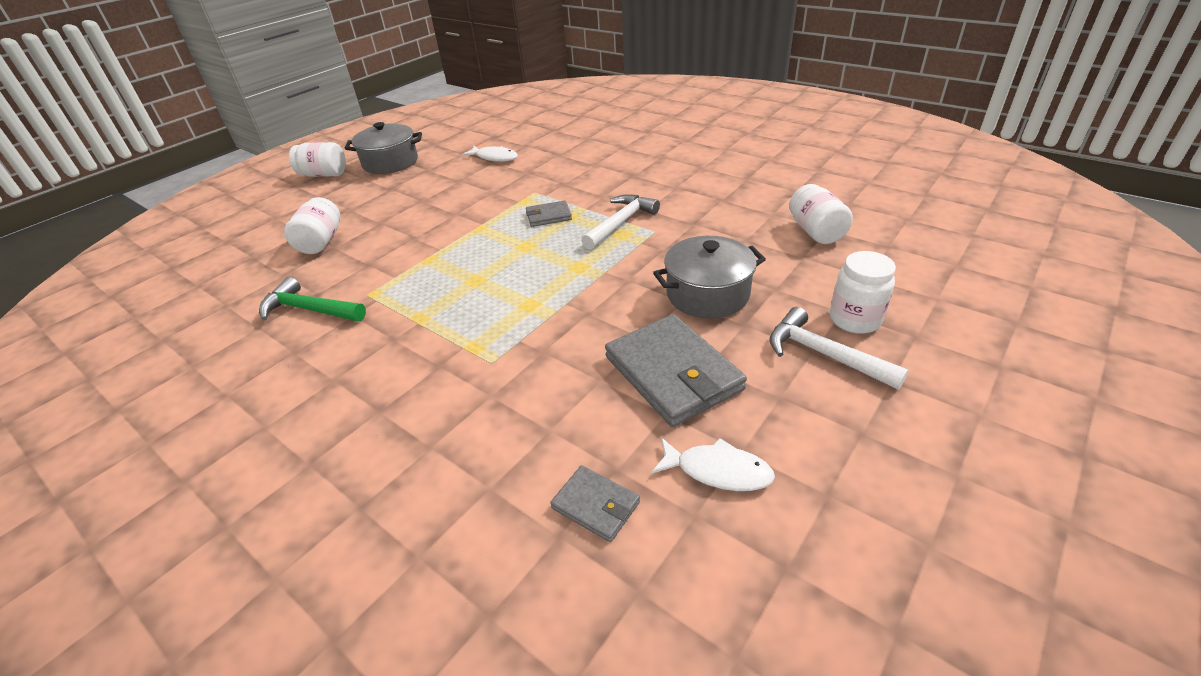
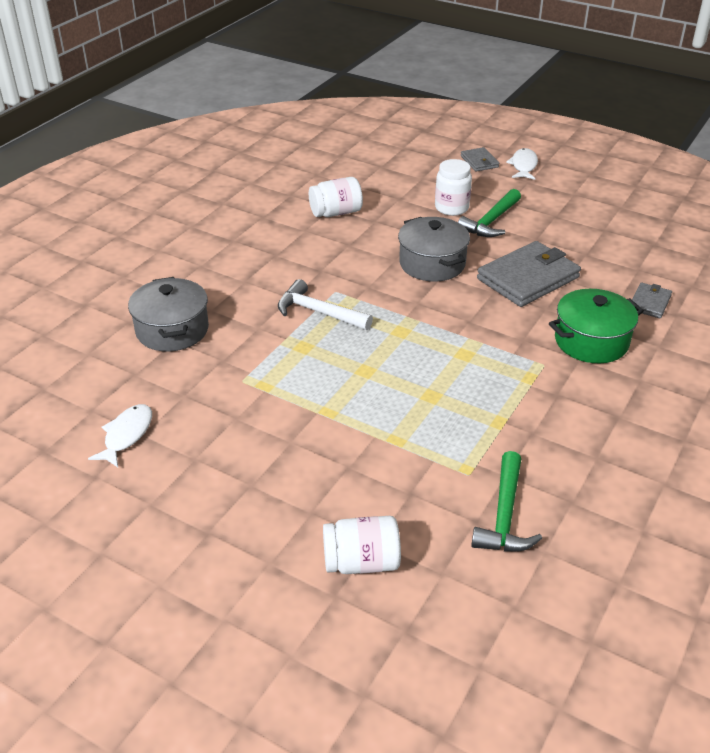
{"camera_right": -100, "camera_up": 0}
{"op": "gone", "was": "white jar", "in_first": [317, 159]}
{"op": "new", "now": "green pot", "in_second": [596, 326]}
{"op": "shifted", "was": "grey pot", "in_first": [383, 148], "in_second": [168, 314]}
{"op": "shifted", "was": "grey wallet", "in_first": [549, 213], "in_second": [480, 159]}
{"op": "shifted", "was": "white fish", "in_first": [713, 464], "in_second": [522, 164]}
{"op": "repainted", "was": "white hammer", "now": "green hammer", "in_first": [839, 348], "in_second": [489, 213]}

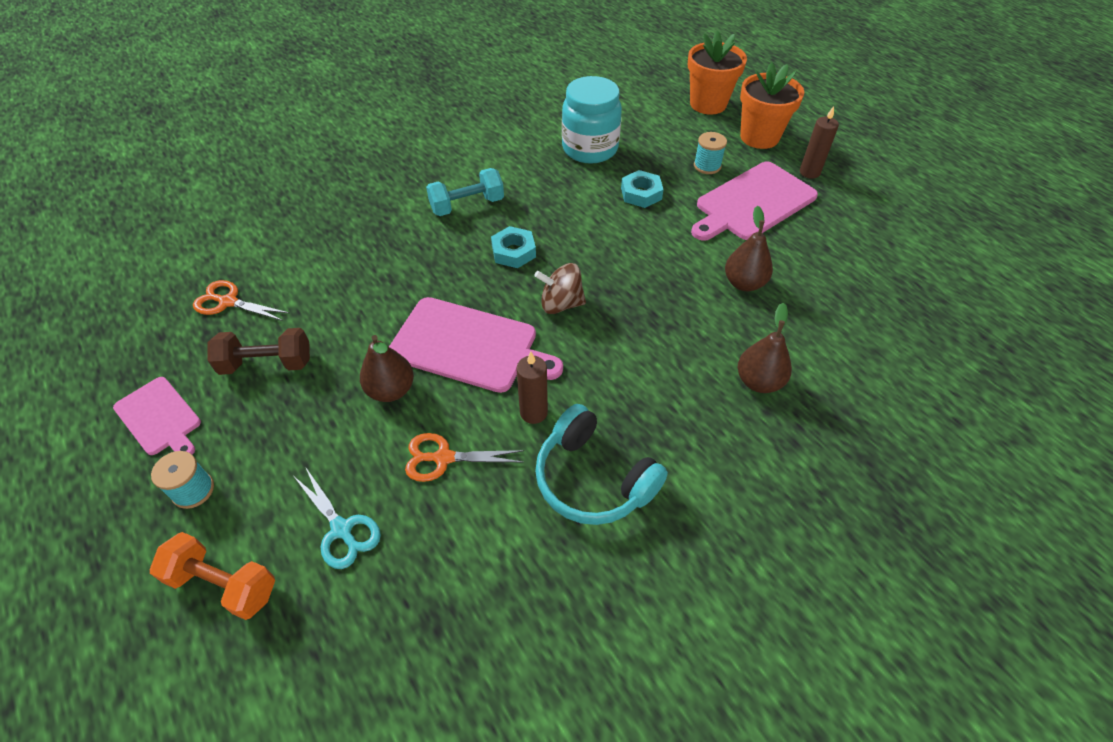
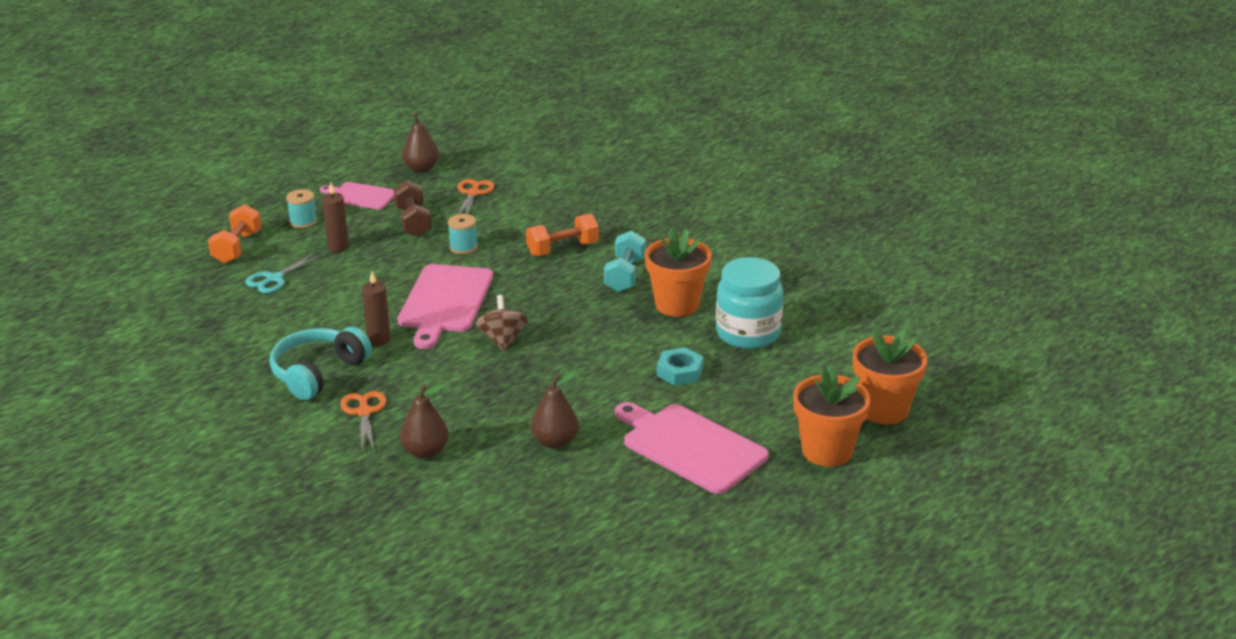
{"camera_right": 80, "camera_up": -20}
{"op": "gone", "was": "turquoise nut", "in_first": [513, 247]}
{"op": "new", "now": "orange dumbbell", "in_second": [562, 235]}
{"op": "new", "now": "orange flower pot", "in_second": [678, 272]}
{"op": "shifted", "was": "brown pear", "in_first": [387, 368], "in_second": [420, 143]}
{"op": "shifted", "was": "orange scissors", "in_first": [464, 457], "in_second": [363, 420]}
{"op": "shifted", "was": "turquoise spool", "in_first": [710, 153], "in_second": [463, 234]}
{"op": "shifted", "was": "brown candle", "in_first": [819, 142], "in_second": [335, 217]}
{"op": "rotated", "was": "pink cutting board", "in_first": [157, 416], "in_second": [357, 196], "clockwise": 75}
{"op": "rotated", "was": "turquoise dumbbell", "in_first": [465, 192], "in_second": [625, 261], "clockwise": 45}

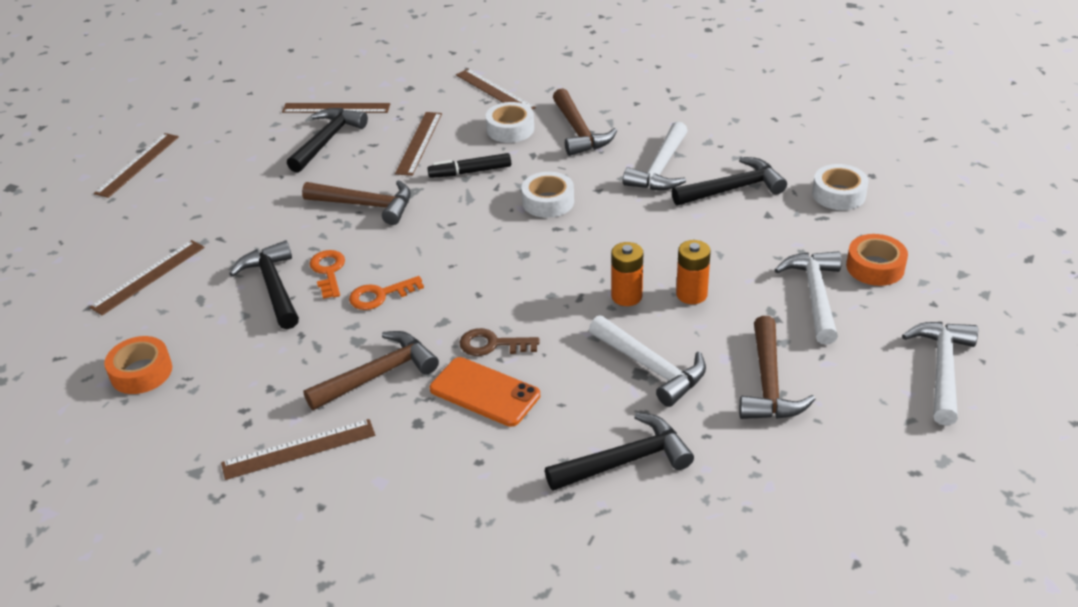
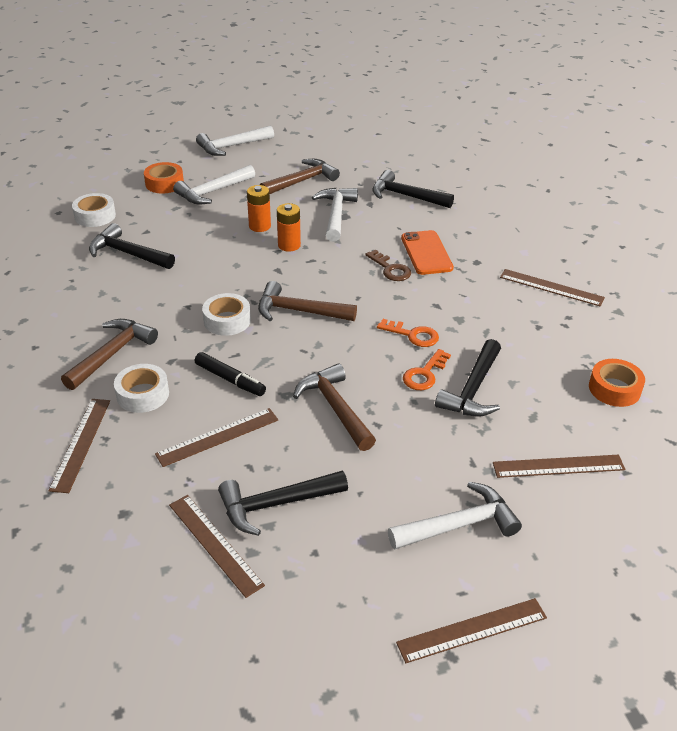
{"camera_right": -135, "camera_up": 0}
{"op": "shifted", "was": "brown hammer", "in_first": [371, 370], "in_second": [307, 301]}
{"op": "shifted", "was": "white hammer", "in_first": [655, 156], "in_second": [455, 515]}

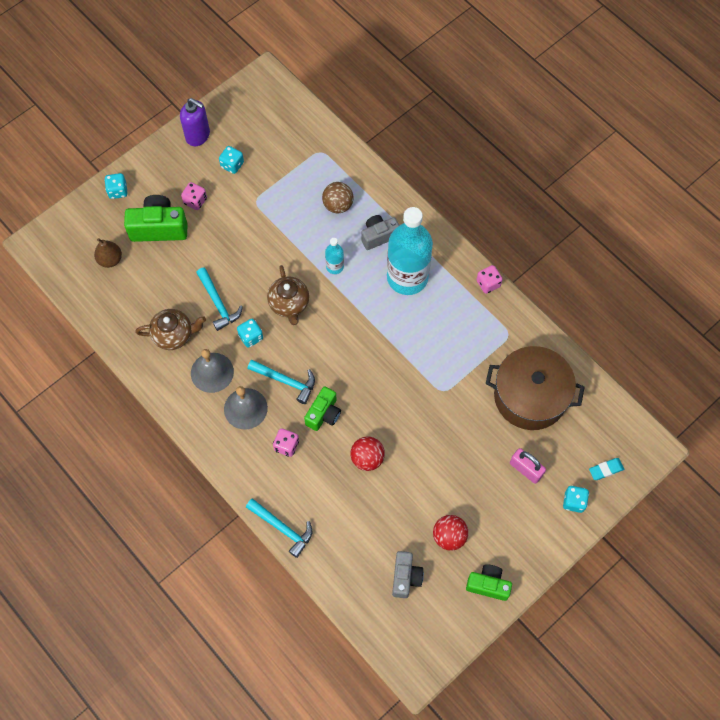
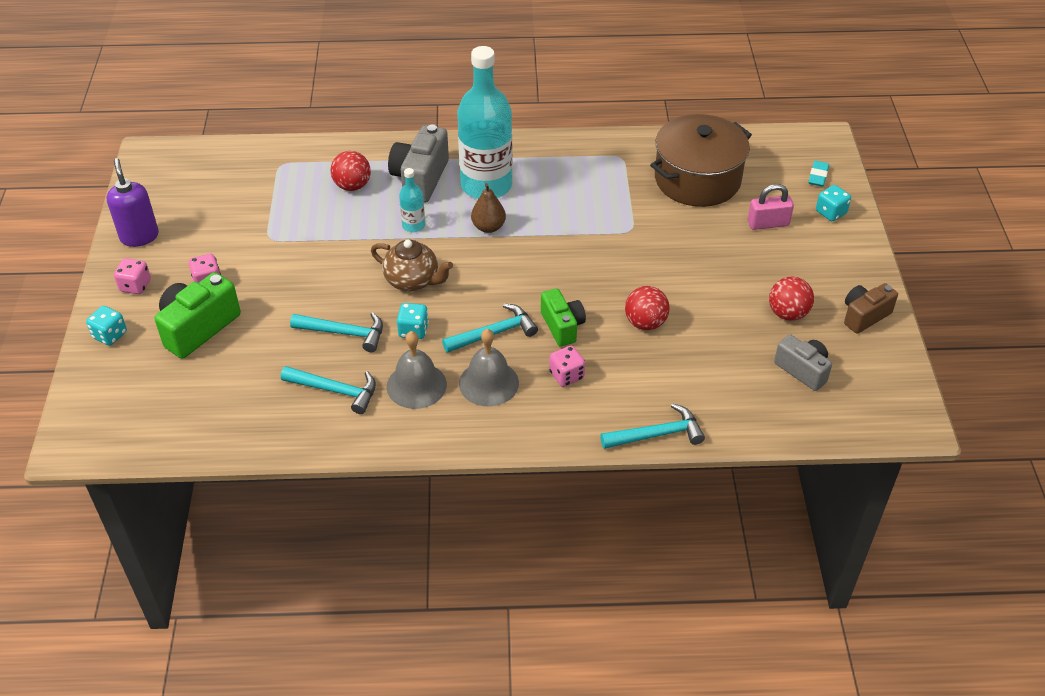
{"camera_right": -50, "camera_up": -20}
{"op": "gone", "was": "turquoise dice", "in_first": [231, 160]}
{"op": "shifted", "was": "brown pear", "in_first": [108, 253], "in_second": [488, 208]}
{"op": "shifted", "was": "pink dice", "in_first": [489, 279], "in_second": [132, 276]}
{"op": "swapped", "was": "brown teapot", "now": "turquoise hammer", "in_first": [170, 329], "in_second": [328, 390]}
{"op": "repainted", "was": "brown ball", "now": "red ball", "in_first": [337, 197], "in_second": [351, 171]}
{"op": "repainted", "was": "green camera", "now": "brown camera", "in_first": [489, 582], "in_second": [871, 308]}
{"op": "rotated", "was": "purple soap dispenser", "in_first": [195, 122], "in_second": [133, 202], "clockwise": -90}
{"op": "scaled", "was": "grey camera", "in_first": [380, 232], "in_second": [418, 163], "ratio": 1.54}

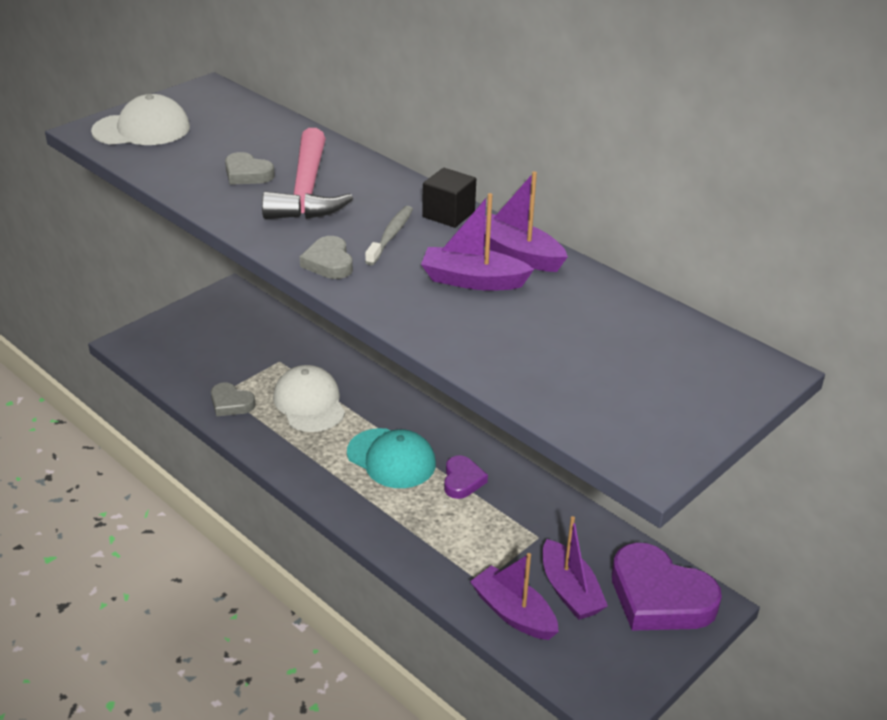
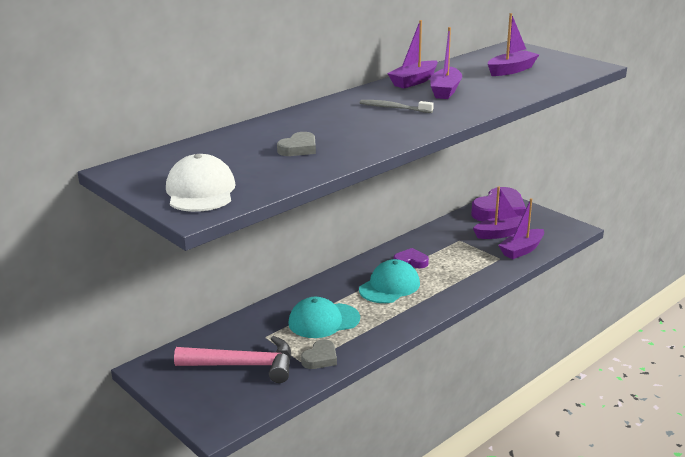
{"camera_right": -85, "camera_up": -10}
{"op": "gone", "was": "grey heart", "in_first": [326, 257]}
{"op": "gone", "was": "black cube", "in_first": [449, 198]}
{"op": "new", "now": "purple boat", "in_second": [514, 44]}
{"op": "shifted", "was": "pink hammer", "in_first": [307, 173], "in_second": [233, 359]}
{"op": "repainted", "was": "white cap", "now": "turquoise cap", "in_first": [309, 398], "in_second": [324, 317]}

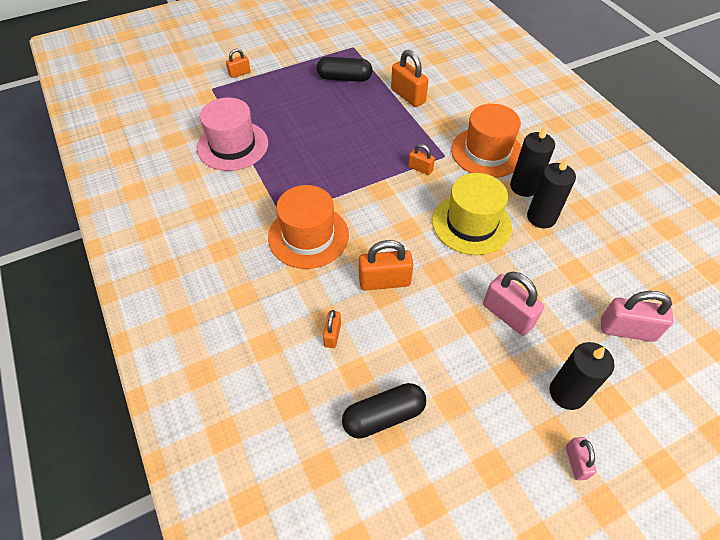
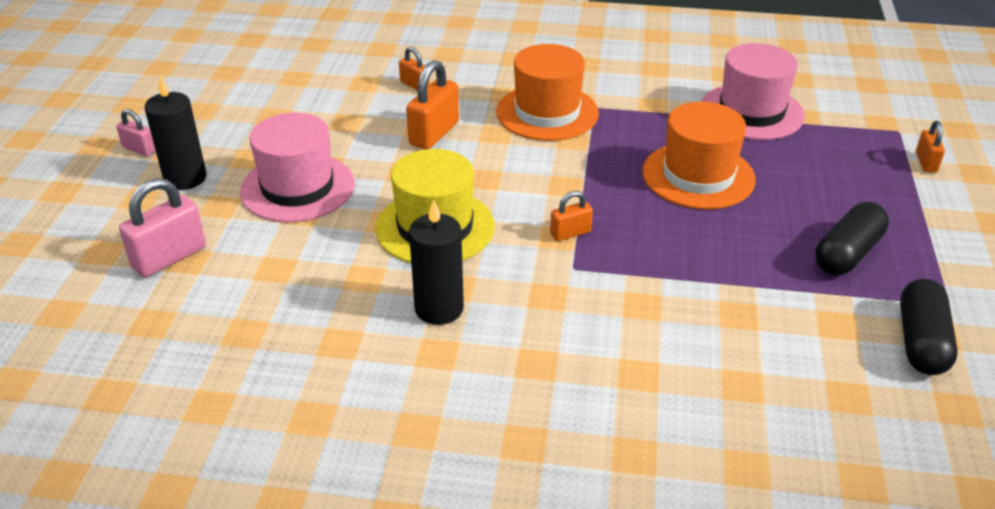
{"camera_right": 125, "camera_up": -15}
{"op": "gone", "was": "orange padlock", "in_first": [410, 78]}
{"op": "gone", "was": "black candle", "in_first": [551, 192]}
{"op": "shifted", "was": "black capsule", "in_first": [384, 411], "in_second": [929, 327]}
{"op": "shifted", "was": "orange hat", "in_first": [486, 141], "in_second": [699, 155]}
{"op": "swapped", "was": "pink padlock", "now": "pink hat", "in_first": [513, 304], "in_second": [297, 167]}

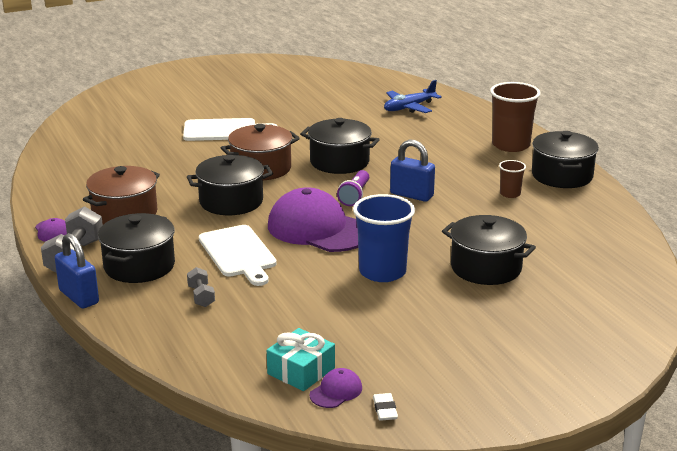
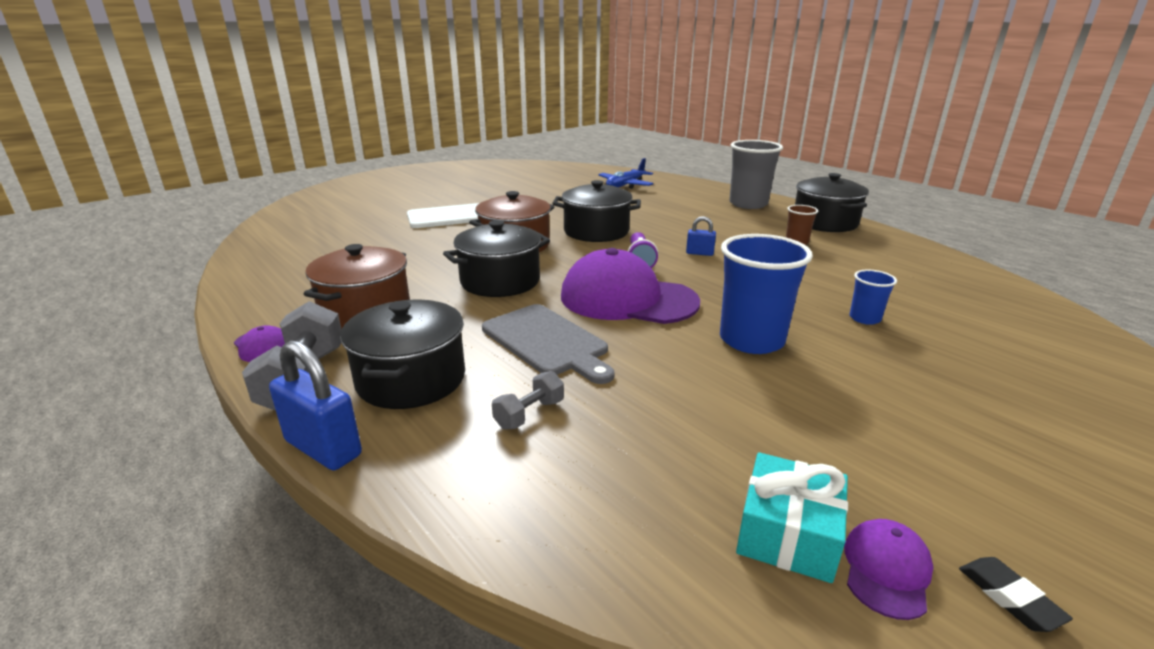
{"camera_right": -15, "camera_up": 0}
{"op": "swapped", "was": "black pot", "now": "blue cup", "in_first": [489, 250], "in_second": [873, 297]}
{"op": "repainted", "was": "white cutting board", "now": "grey cutting board", "in_first": [238, 255], "in_second": [548, 344]}
{"op": "repainted", "was": "white eraser", "now": "black eraser", "in_first": [385, 407], "in_second": [1016, 594]}
{"op": "repainted", "was": "brown cup", "now": "grey cup", "in_first": [515, 117], "in_second": [756, 174]}
{"op": "rotated", "was": "grey dumbbell", "in_first": [201, 287], "in_second": [528, 400], "clockwise": 75}
{"op": "scaled", "was": "blue padlock", "in_first": [412, 171], "in_second": [701, 236], "ratio": 0.56}

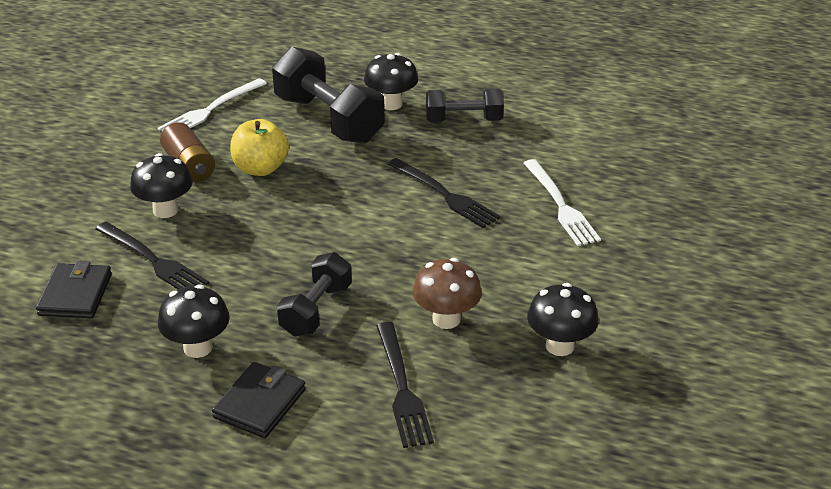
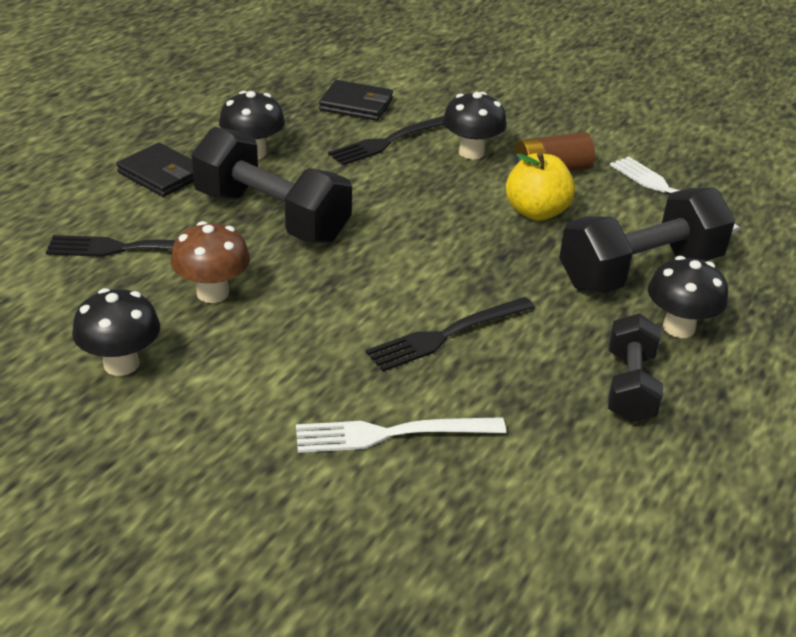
{"camera_right": 100, "camera_up": 0}
{"op": "scaled", "was": "black dumbbell", "in_first": [314, 294], "in_second": [271, 185], "ratio": 1.65}

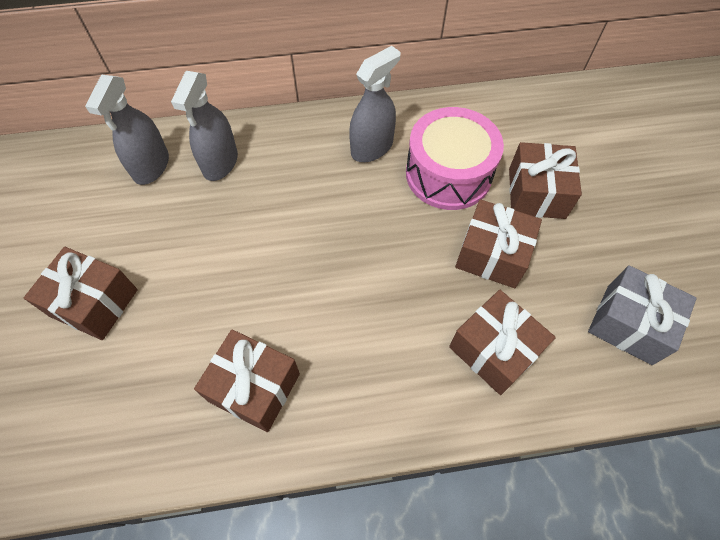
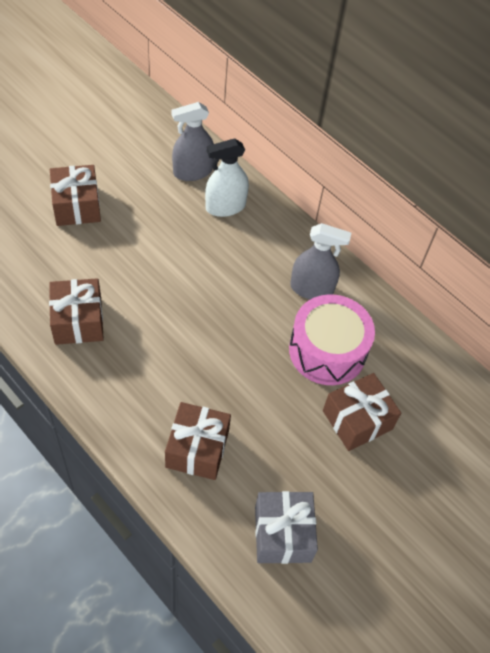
{"camera_right": 50, "camera_up": -5}
{"op": "gone", "was": "brown gift", "in_first": [498, 243]}
{"op": "repainted", "was": "grey spray bottle", "now": "white spray bottle", "in_first": [204, 126], "in_second": [227, 177]}

